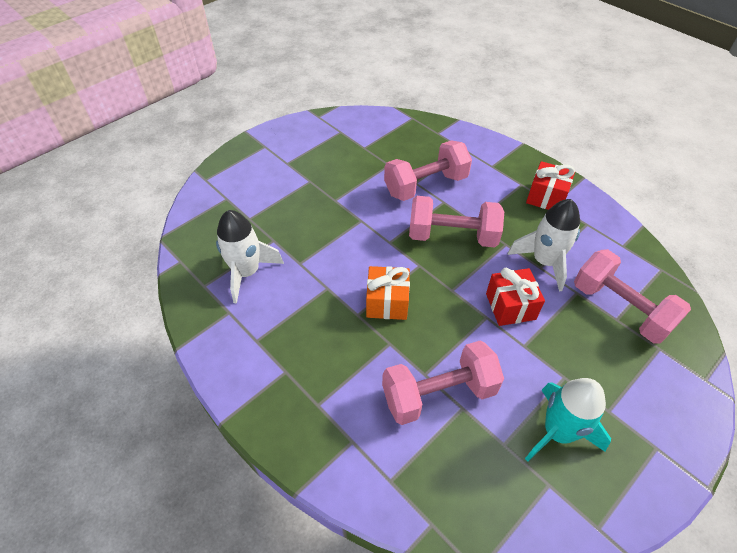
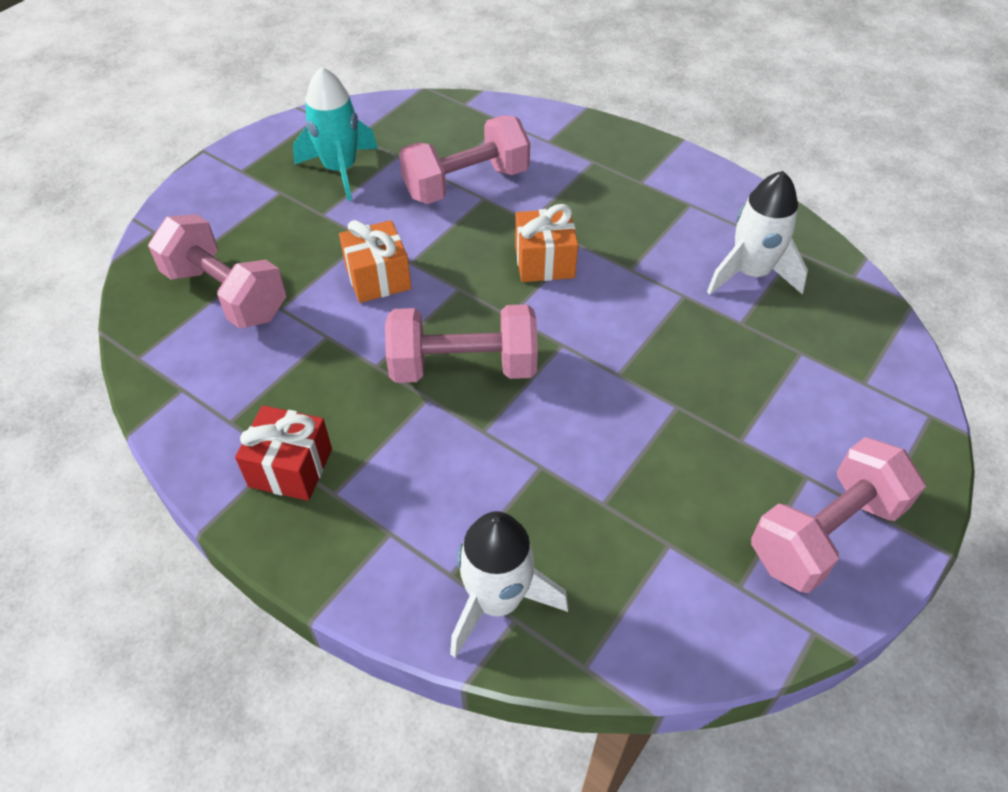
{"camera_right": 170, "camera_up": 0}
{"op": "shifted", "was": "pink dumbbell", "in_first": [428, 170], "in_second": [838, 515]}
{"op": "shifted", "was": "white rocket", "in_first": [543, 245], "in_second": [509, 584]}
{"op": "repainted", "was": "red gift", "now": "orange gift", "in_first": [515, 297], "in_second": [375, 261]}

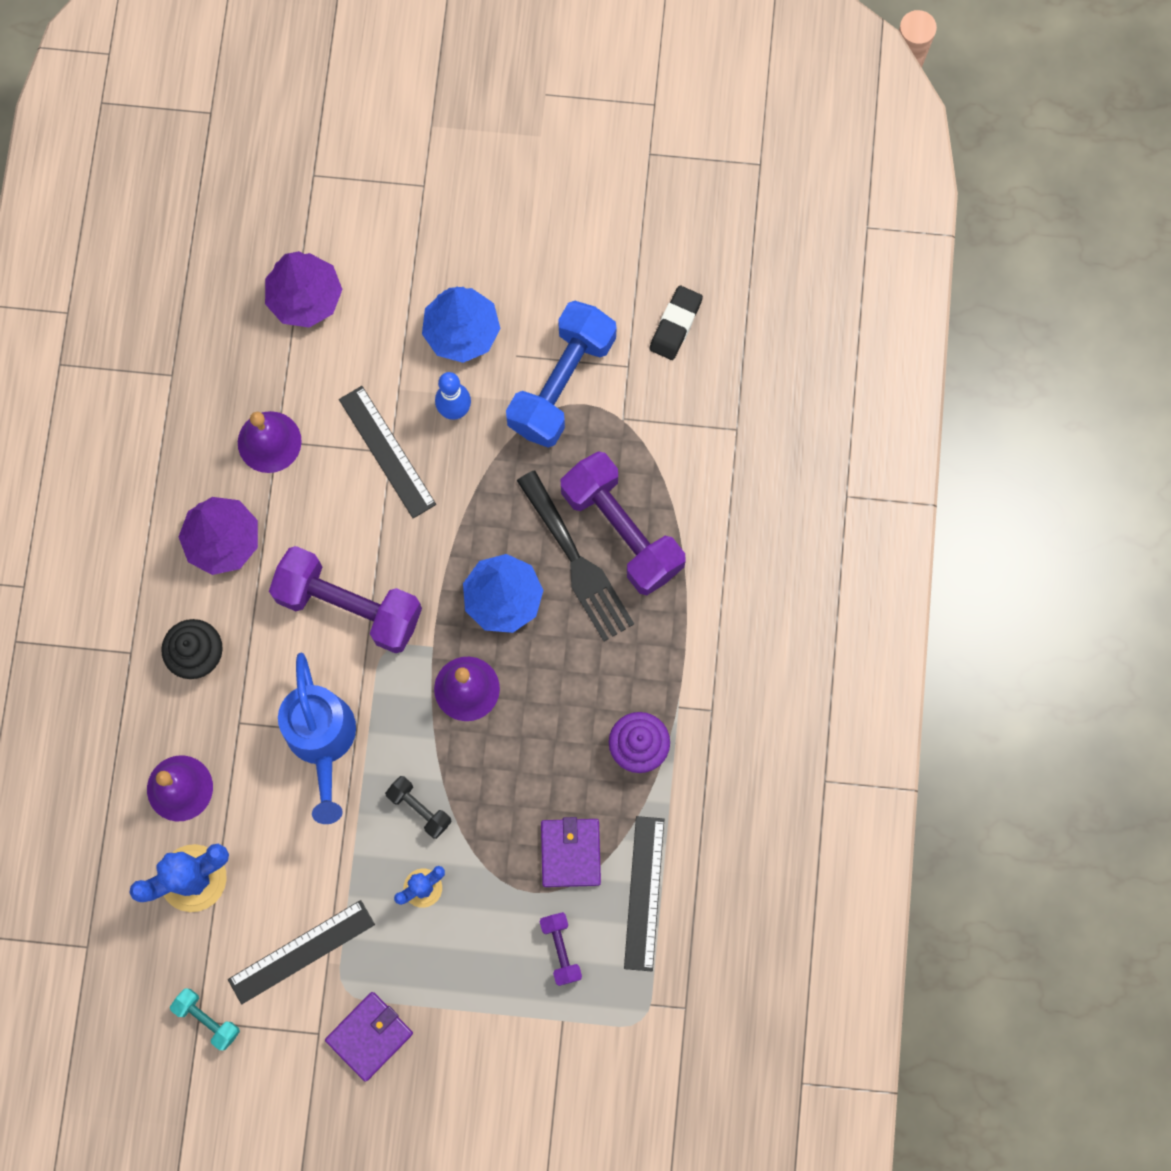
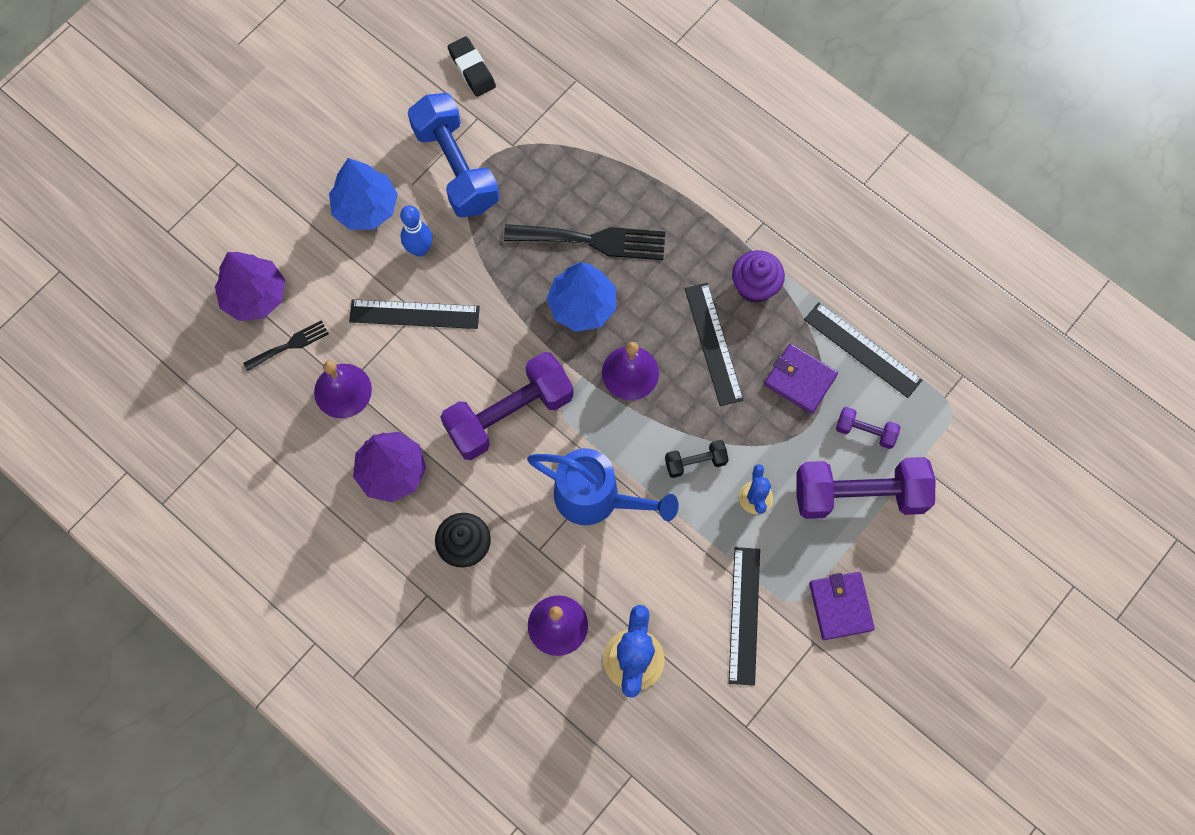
{"camera_right": -55, "camera_up": -5}
{"op": "gone", "was": "turquoise dumbbell", "in_first": [205, 1019]}
{"op": "new", "now": "black fork", "in_second": [286, 345]}
{"op": "new", "now": "black ruler", "in_second": [714, 344]}
{"op": "shifted", "was": "purple dumbbell", "in_first": [623, 523], "in_second": [866, 488]}

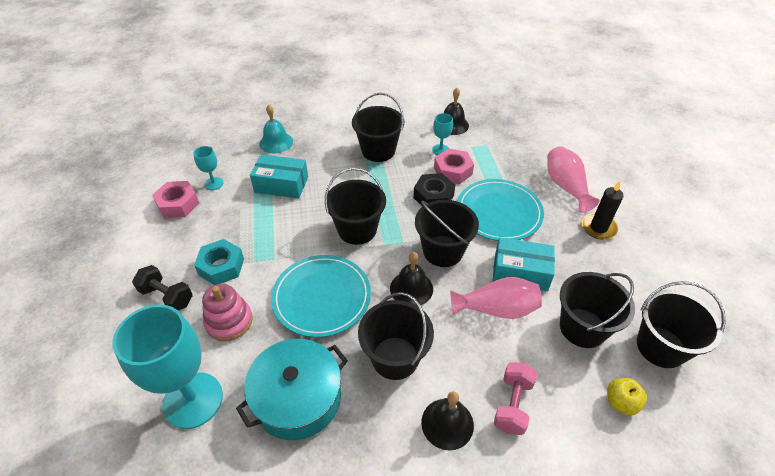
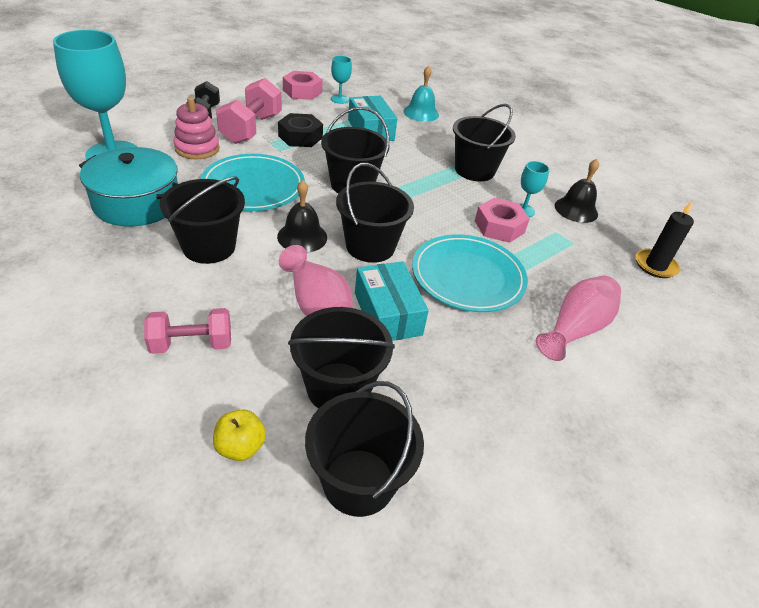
{"camera_right": 55, "camera_up": -5}
{"op": "gone", "was": "black bell", "in_first": [447, 420]}
{"op": "shifted", "was": "black nut", "in_first": [434, 190], "in_second": [300, 130]}
{"op": "shifted", "was": "black candle", "in_first": [602, 210], "in_second": [665, 239]}
{"op": "swapped", "was": "turquoise nut", "now": "pink dumbbell", "in_first": [219, 262], "in_second": [249, 111]}

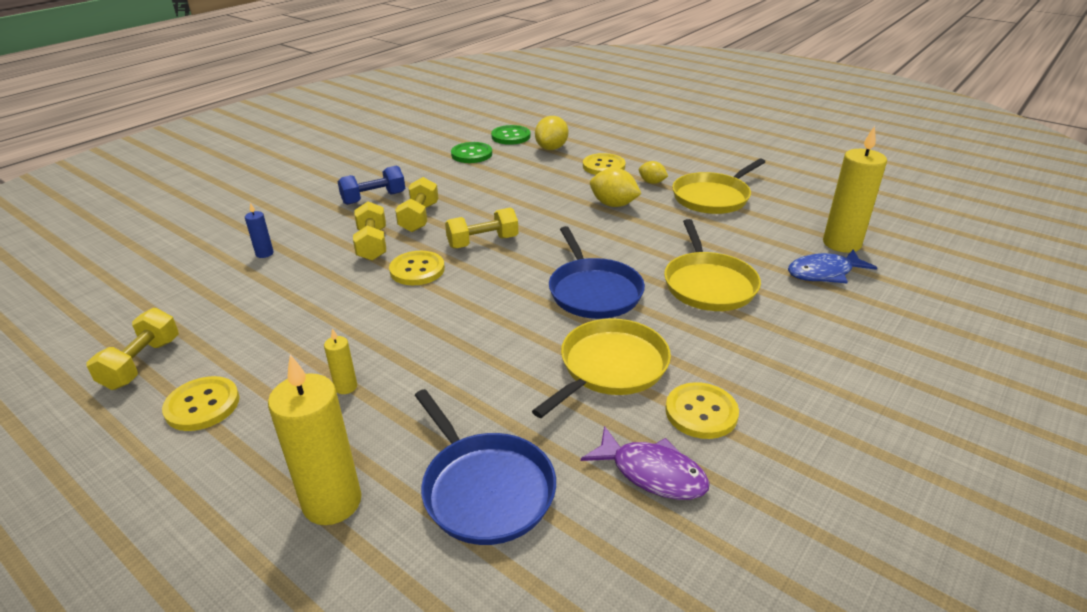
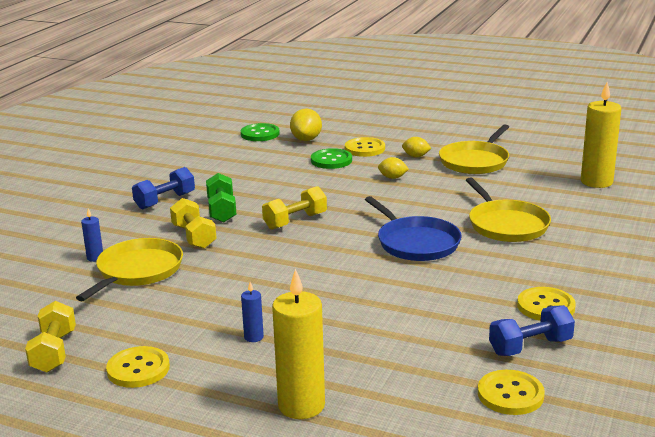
{"camera_right": -15, "camera_up": -10}
{"op": "gone", "was": "blue pan", "in_first": [485, 467]}
{"op": "gone", "was": "blue fish", "in_first": [832, 266]}
{"op": "shifted", "was": "yellow button", "in_first": [417, 268], "in_second": [511, 392]}
{"op": "shifted", "was": "green button", "in_first": [471, 152], "in_second": [331, 158]}
{"op": "shifted", "was": "yellow pan", "in_first": [601, 368], "in_second": [129, 269]}
{"op": "swapped", "was": "purple fish", "now": "blue dumbbell", "in_first": [645, 463], "in_second": [532, 330]}
{"op": "repainted", "was": "yellow candle", "now": "blue candle", "in_first": [340, 361], "in_second": [252, 312]}
{"op": "repainted", "was": "yellow dumbbell", "now": "green dumbbell", "in_first": [416, 204], "in_second": [221, 198]}
{"op": "scaled", "was": "yellow lemon", "in_first": [615, 187], "in_second": [393, 168], "ratio": 0.62}

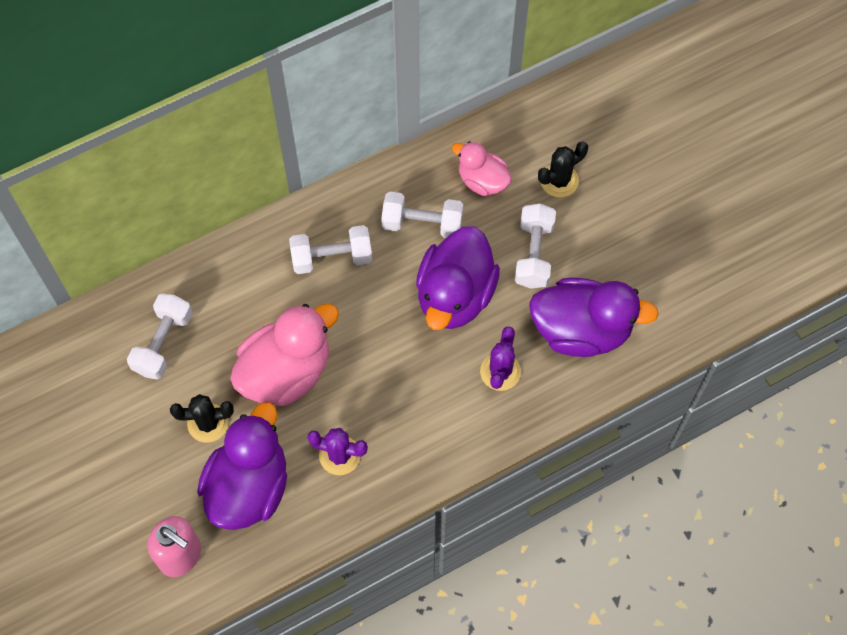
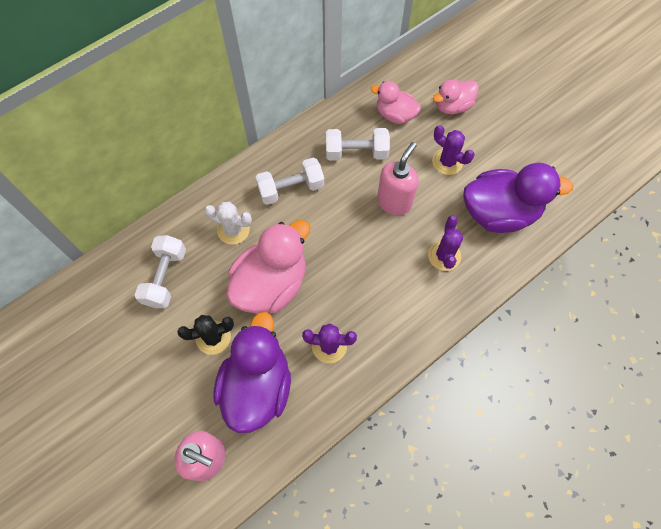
{"camera_right": -10, "camera_up": 0}
{"op": "new", "now": "white cactus", "in_second": [228, 223]}
{"op": "swapped", "was": "purple duck", "now": "pink soap dispenser", "in_first": [458, 278], "in_second": [398, 179]}
{"op": "swapped", "was": "white dumbbell", "now": "purple cactus", "in_first": [535, 246], "in_second": [453, 150]}
{"op": "swapped", "was": "black cactus", "now": "pink duck", "in_first": [563, 169], "in_second": [456, 97]}

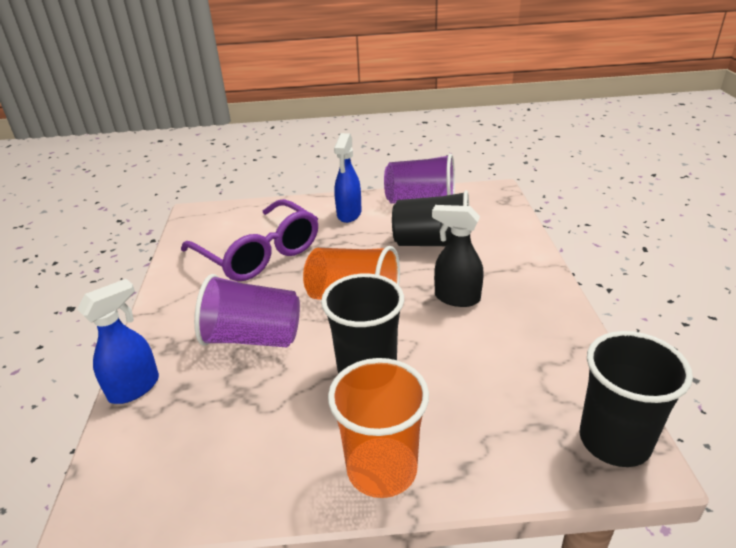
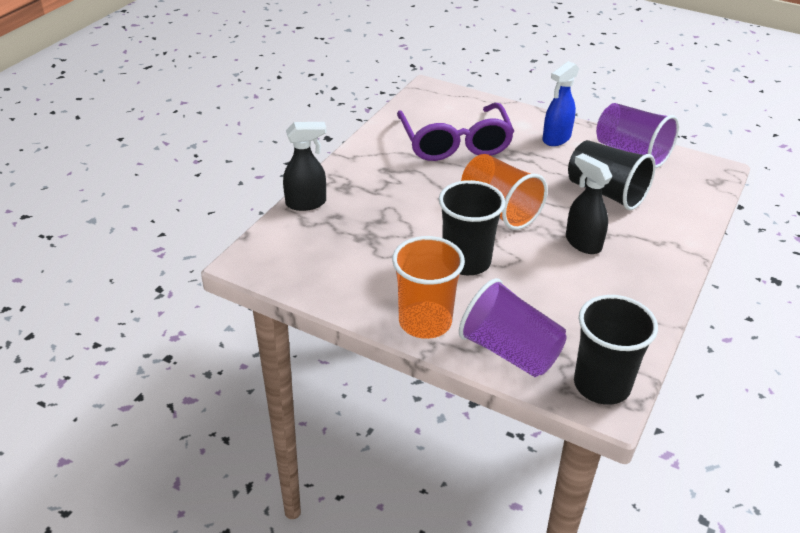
{"camera_right": 30, "camera_up": 5}
{"op": "shifted", "was": "purple cup", "in_first": [247, 310], "in_second": [513, 327]}
{"op": "repainted", "was": "blue spray bottle", "now": "black spray bottle", "in_first": [118, 341], "in_second": [305, 166]}

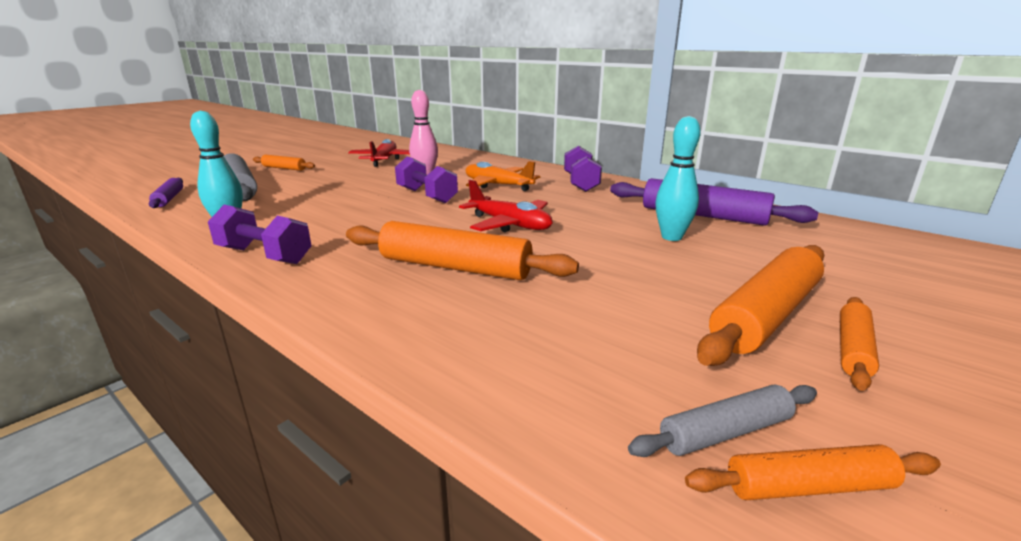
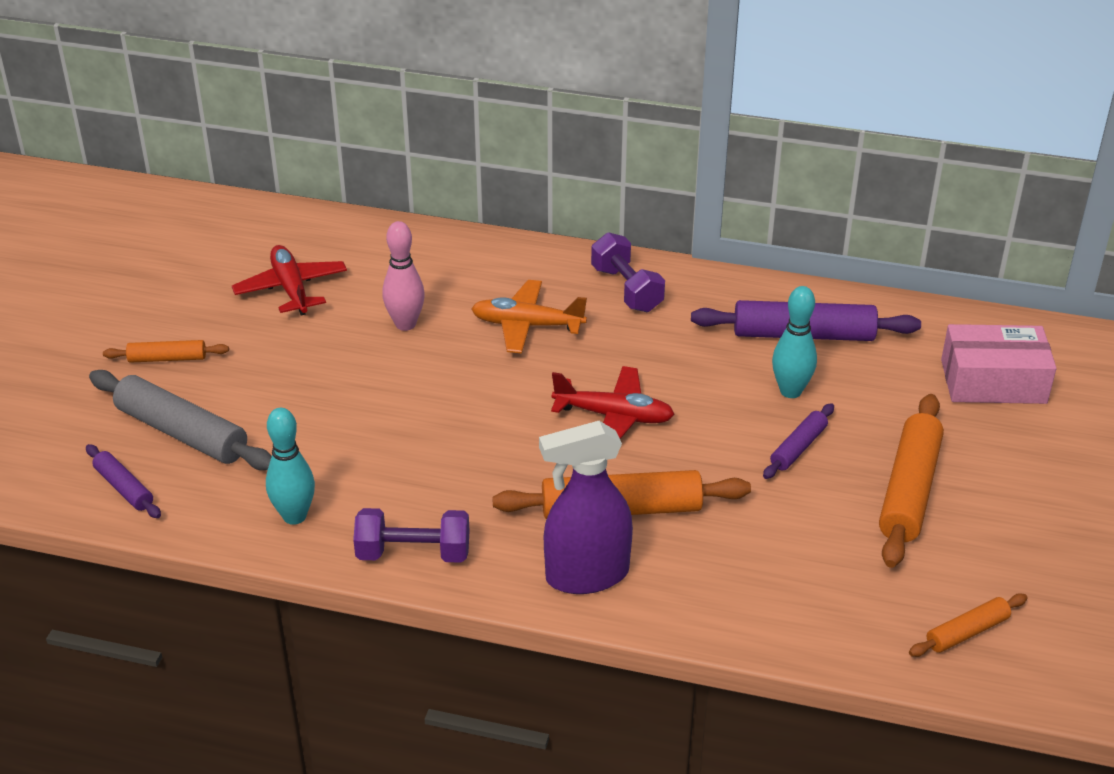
{"camera_right": -25, "camera_up": 15}
{"op": "gone", "was": "purple dumbbell", "in_first": [426, 180]}
{"op": "gone", "was": "grey rolling pin", "in_first": [722, 421]}
{"op": "gone", "was": "orange rolling pin", "in_first": [859, 344]}
{"op": "new", "now": "purple spray bottle", "in_second": [586, 507]}
{"op": "new", "now": "purple rolling pin", "in_second": [798, 441]}
{"op": "new", "now": "pink box", "in_second": [999, 364]}

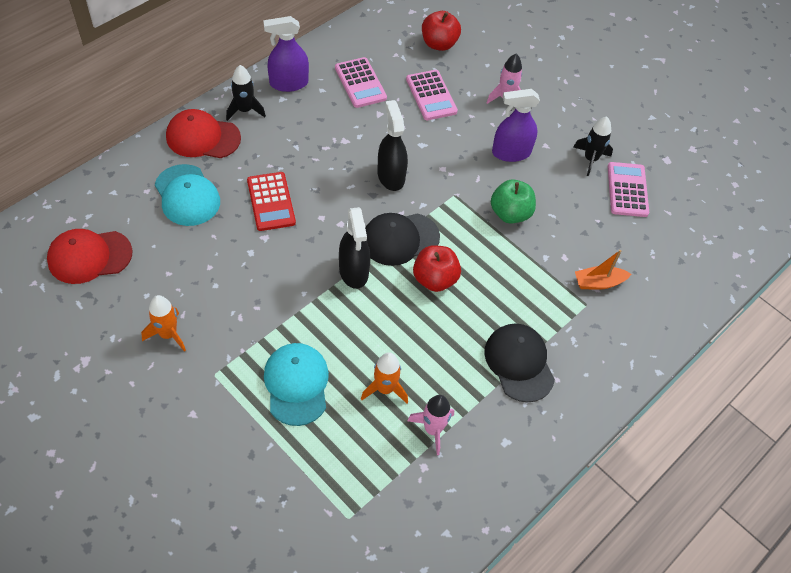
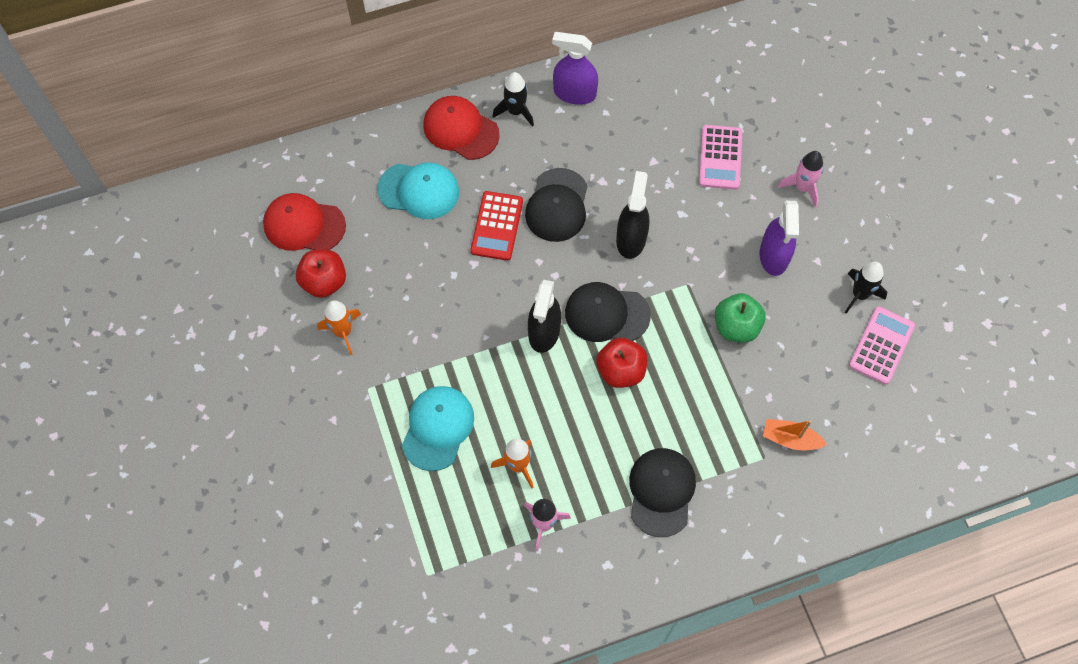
{"camera_right": 30, "camera_up": 10}
{"op": "gone", "was": "pink calculator", "in_first": [361, 82]}
{"op": "new", "now": "black cap", "in_second": [556, 205]}
{"op": "shifted", "was": "red apple", "in_first": [441, 31], "in_second": [321, 273]}
{"op": "rotated", "was": "turquoise cap", "in_first": [187, 195], "in_second": [418, 190], "clockwise": -75}
{"op": "rotated", "was": "purple spray bottle", "in_first": [516, 125], "in_second": [779, 238], "clockwise": -105}

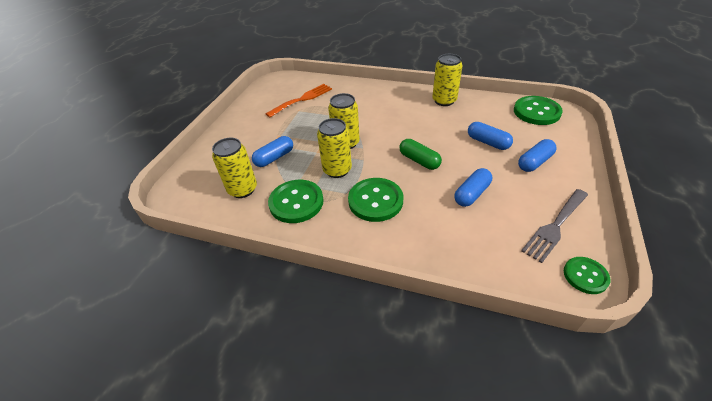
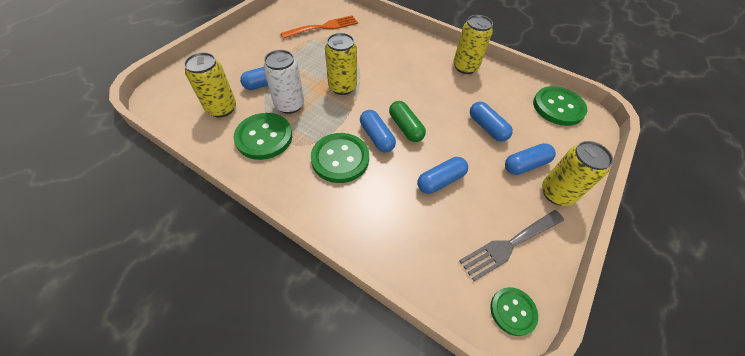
{"camera_right": 10, "camera_up": 10}
{"op": "new", "now": "white can", "in_second": [283, 82]}
{"op": "new", "now": "blue capsule", "in_second": [378, 131]}
{"op": "shifted", "was": "yellow can", "in_first": [334, 148], "in_second": [577, 173]}

